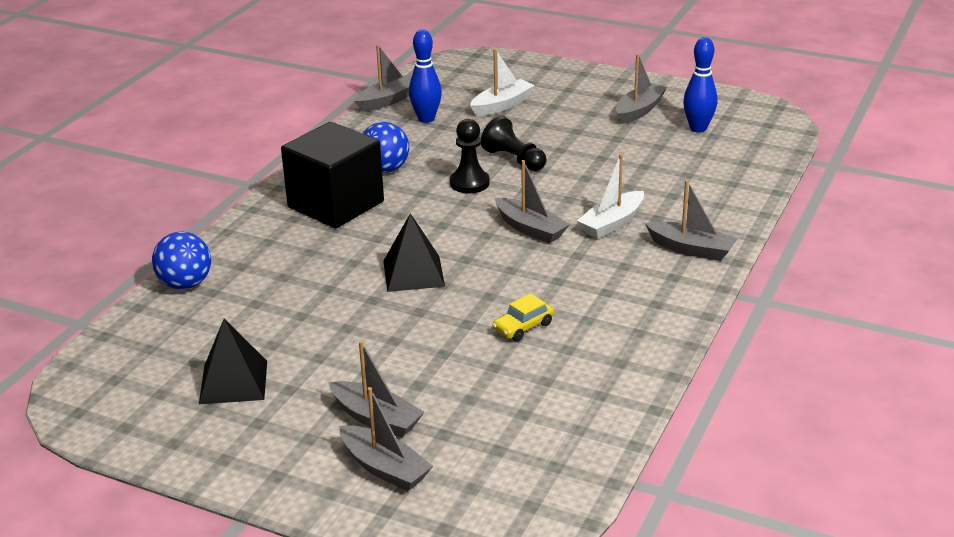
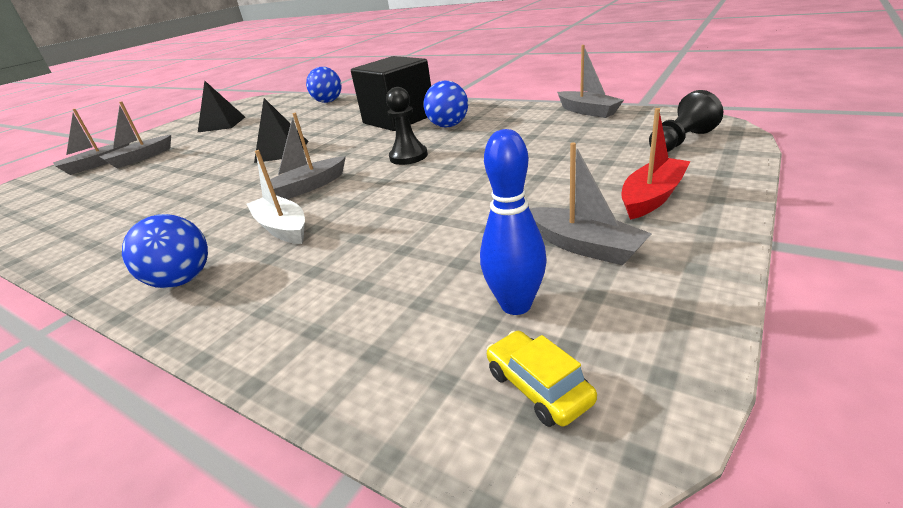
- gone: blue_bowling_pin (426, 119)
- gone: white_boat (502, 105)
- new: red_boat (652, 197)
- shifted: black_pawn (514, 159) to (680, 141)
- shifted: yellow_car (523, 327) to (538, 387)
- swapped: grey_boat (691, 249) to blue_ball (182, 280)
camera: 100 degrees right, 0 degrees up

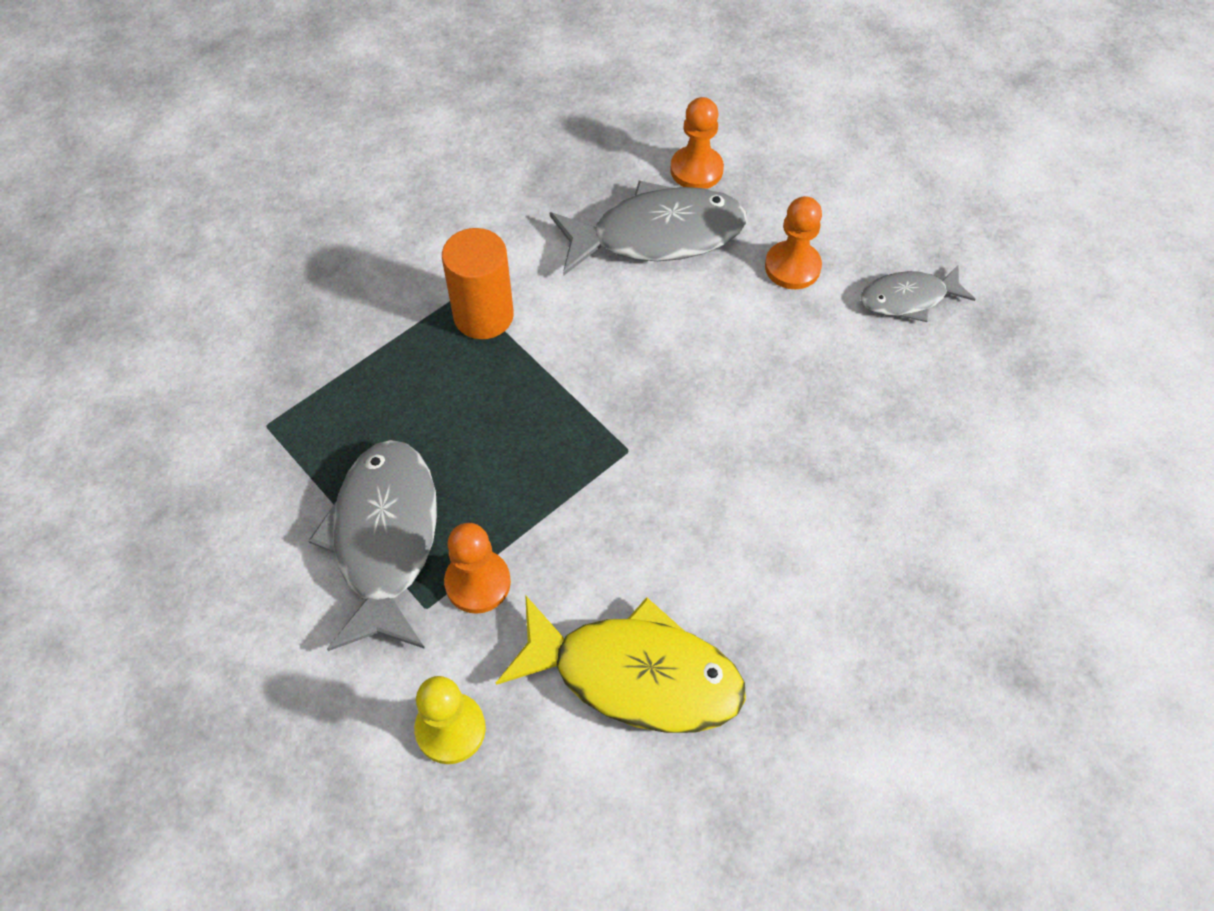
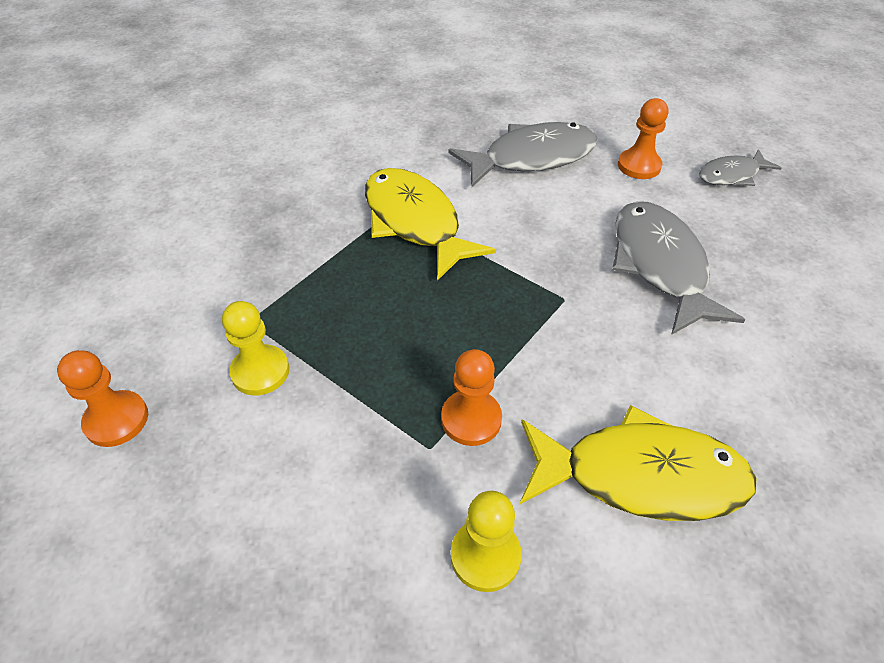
- new: yellow_pawn (260, 371)
- shifted: grey_fish (385, 539) to (660, 265)
- shifted: orange_pawn (696, 170) to (116, 420)
- swapped: orange_cylinder (483, 315) to yellow_fish (415, 222)
camera: 10 degrees left, 10 degrees down

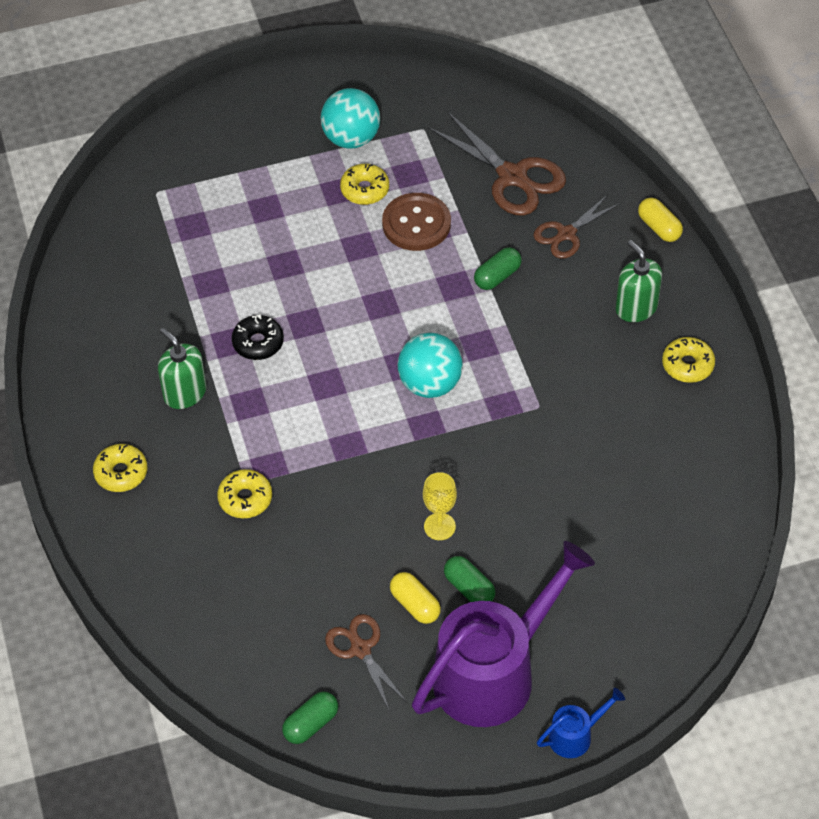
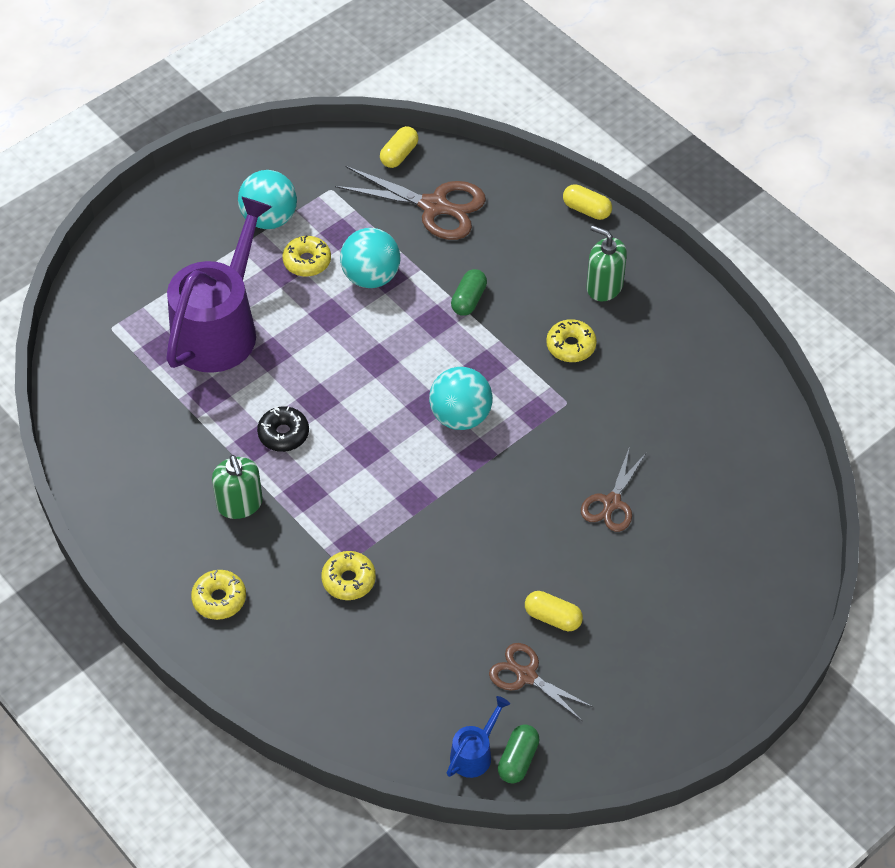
- gone: yellow_goblet (439, 526)
- gone: green_capsule (469, 588)
- new: yellow_capsule (399, 155)
- shifted: purple_watering_can (493, 672) to (219, 328)
- shifted: brown_scissors (566, 234) to (612, 503)
- shifted: blue_watering_can (575, 735) to (474, 753)
- shifted: yellow_donut (687, 365) to (571, 346)
- swapped: brown_button (416, 224) to turquoise_ball (371, 277)
- rotated: green_soap_dispenser (185, 393) = (240, 504) 135 degrees counterclockwise
camera: 25 degrees left, 0 degrees up

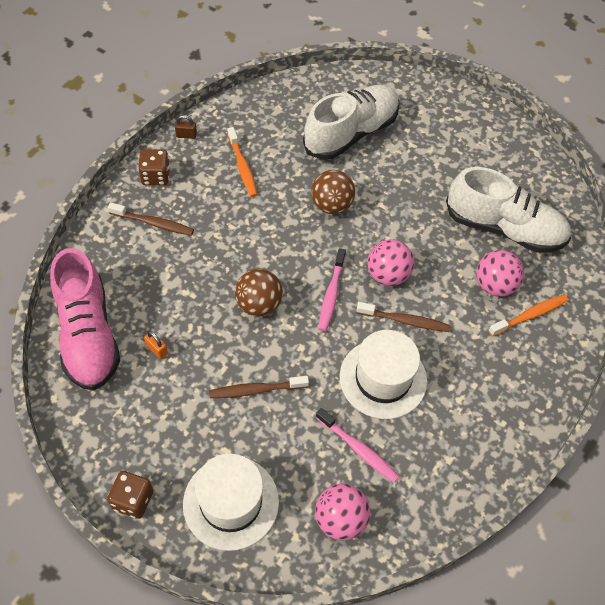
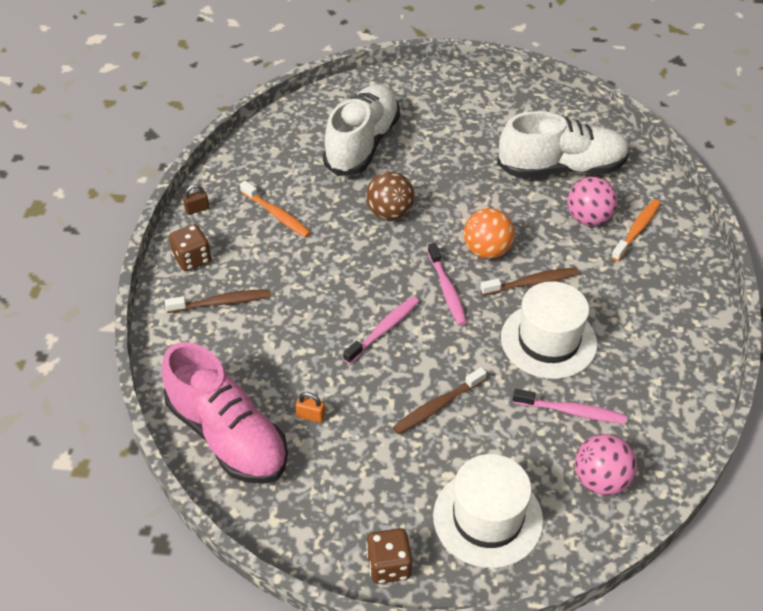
- swapped: brown_ball (259, 304) to pink_toothbrush (384, 329)
- repainted: pink_ball (387, 275) to orange_ball (487, 251)
camera: 25 degrees left, 10 degrees down

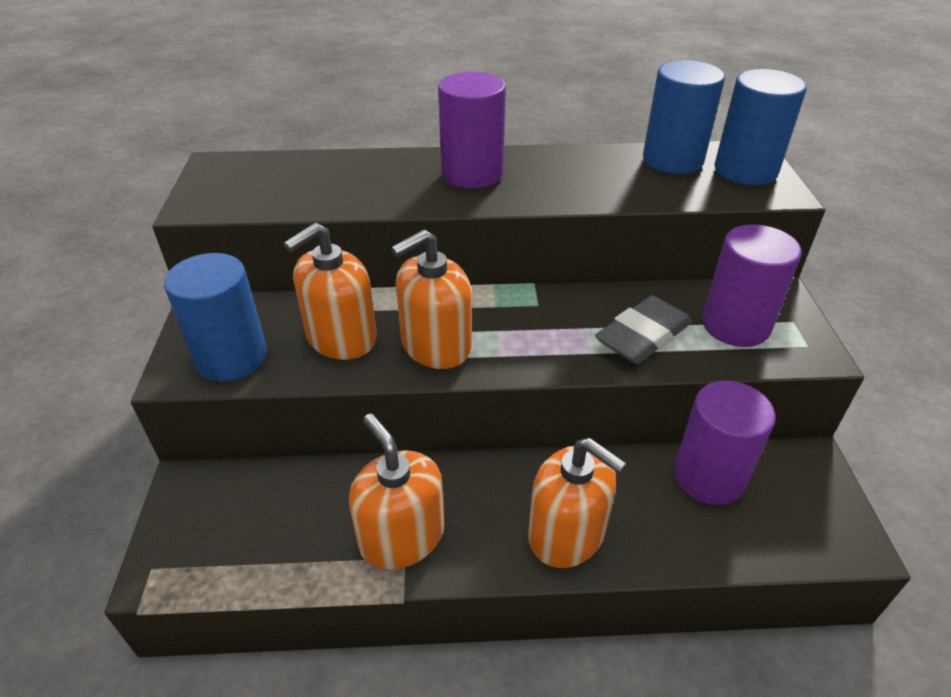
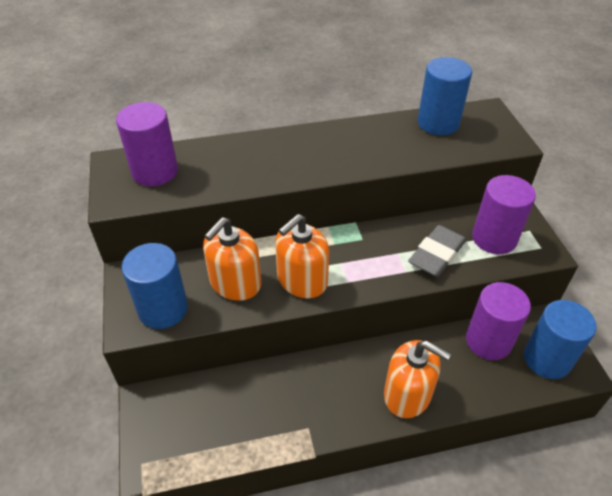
- gone: orange_soap_dispenser (401, 536)
- shifted: purple_cylinder (472, 173) to (155, 172)
- shifted: blue_cylinder (745, 170) to (547, 359)
camera: 10 degrees left, 5 degrees up

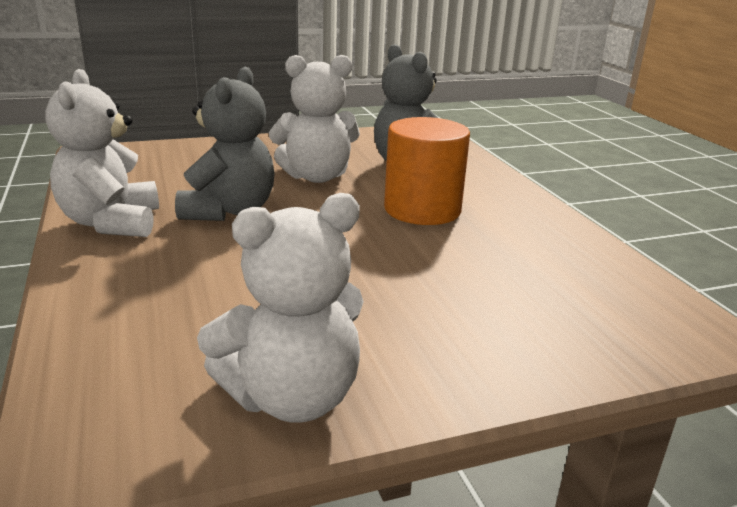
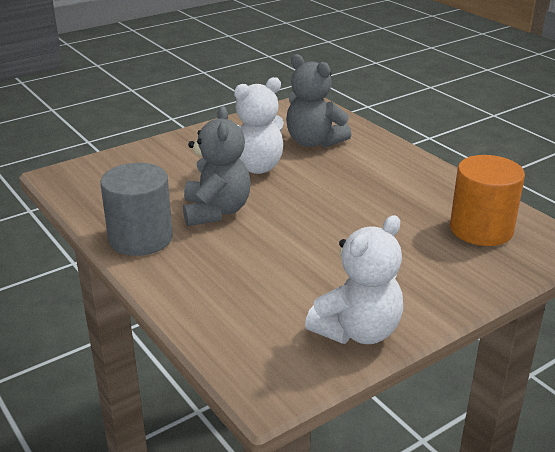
- shifted: orange_cylinder (422, 210) to (481, 229)
- swapped: white_teddy_bear (111, 223) to grey_cylinder (140, 238)
camera: 15 degrees left, 5 degrees up

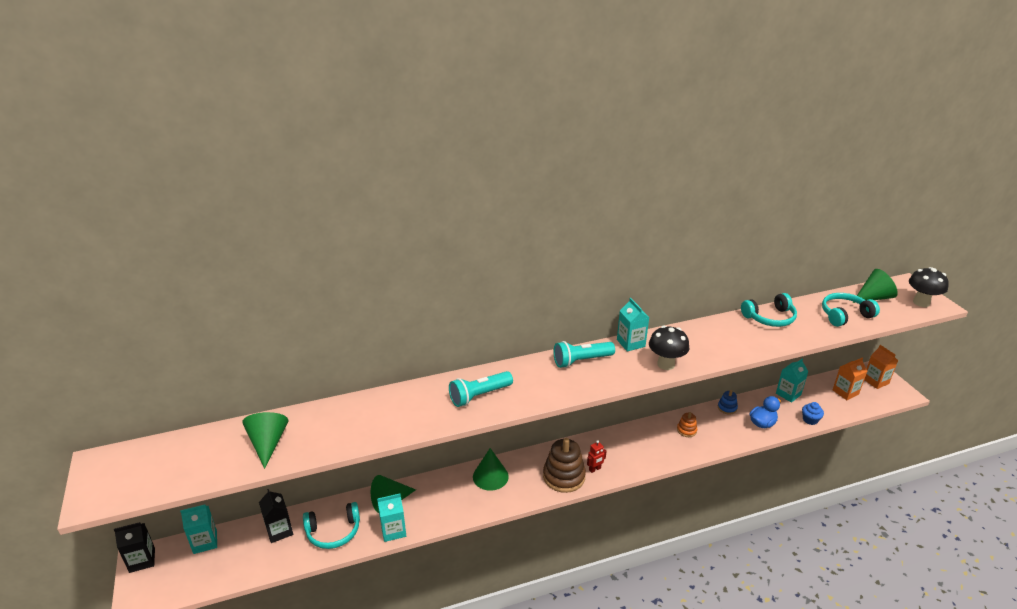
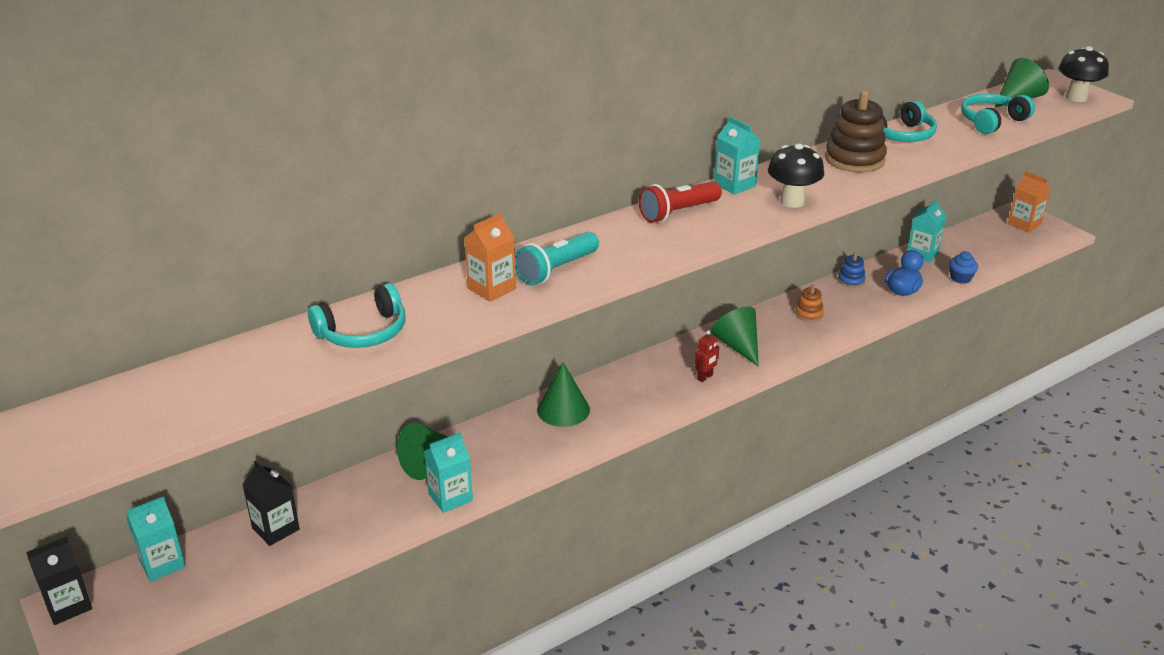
- shifted: green_cone (268, 443) to (738, 346)
- shifted: turquoise_headphones (333, 532) to (363, 332)
- shifted: brown_stacking_toy (564, 476) to (854, 159)
- shifted: orange_carton (845, 392) to (491, 289)
- repainted: turquoise_flashlight (581, 361) to red_flashlight (678, 213)
camera: 15 degrees left, 0 degrees up

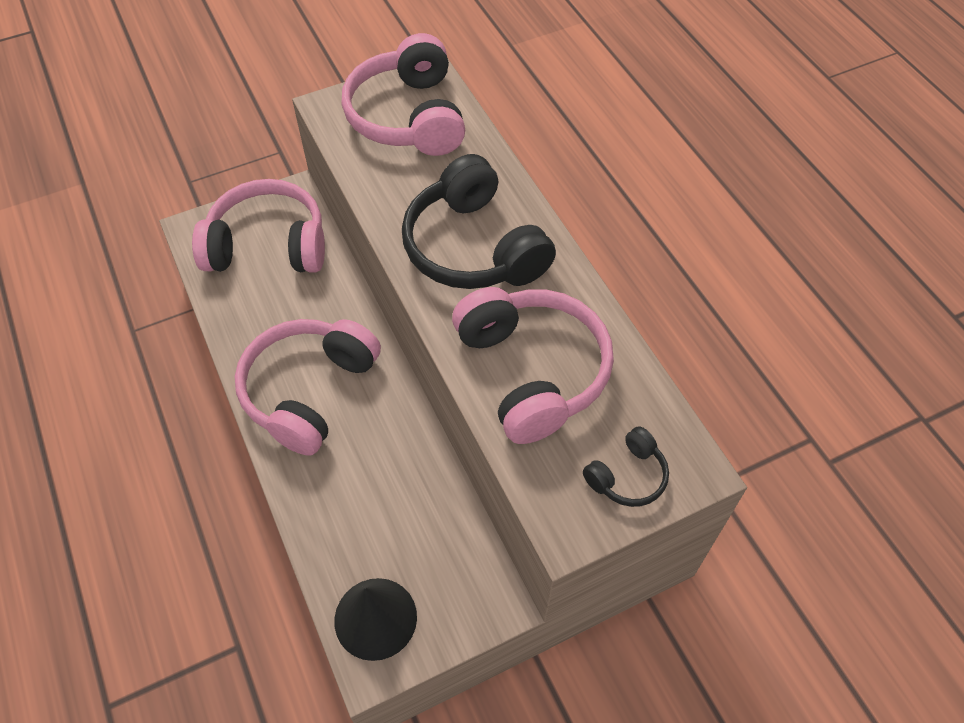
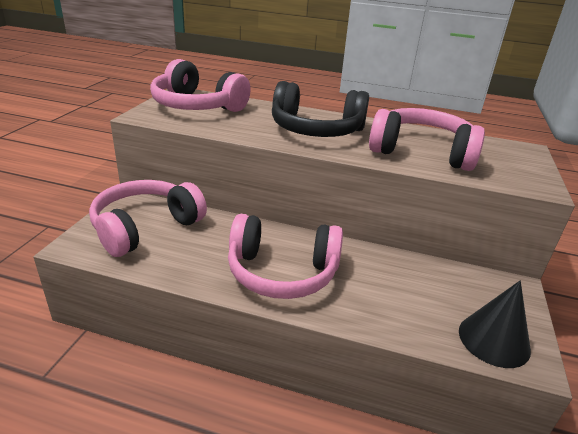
- gone: black_headphones (627, 476)
- rotated: pink_headphones (309, 391) = (282, 272) 60 degrees counterclockwise
camera: 50 degrees left, 25 degrees down

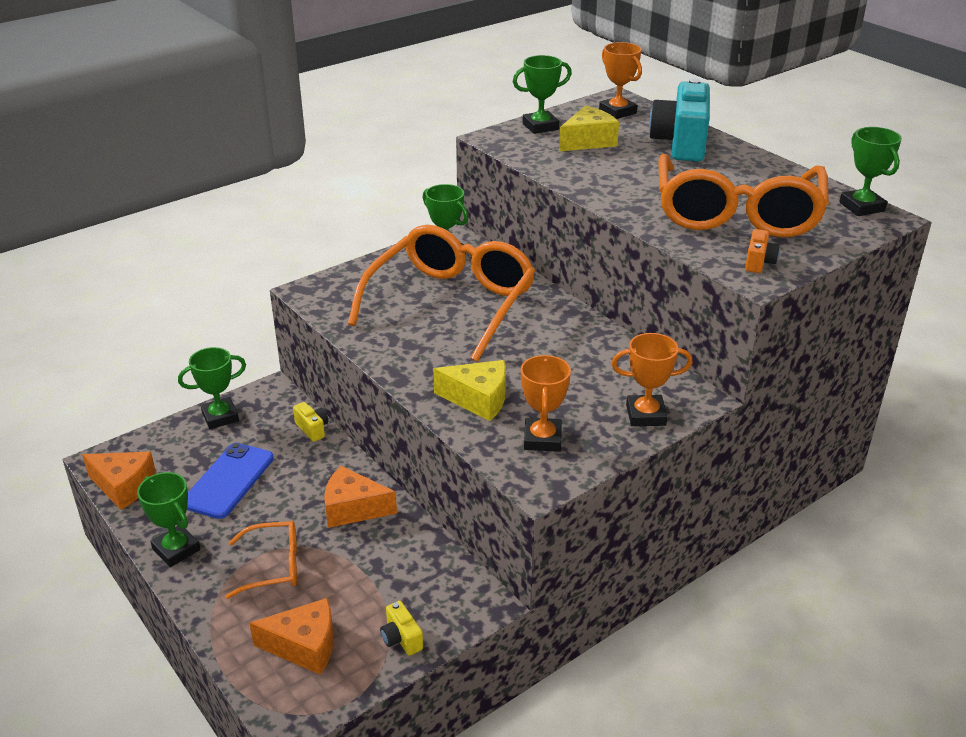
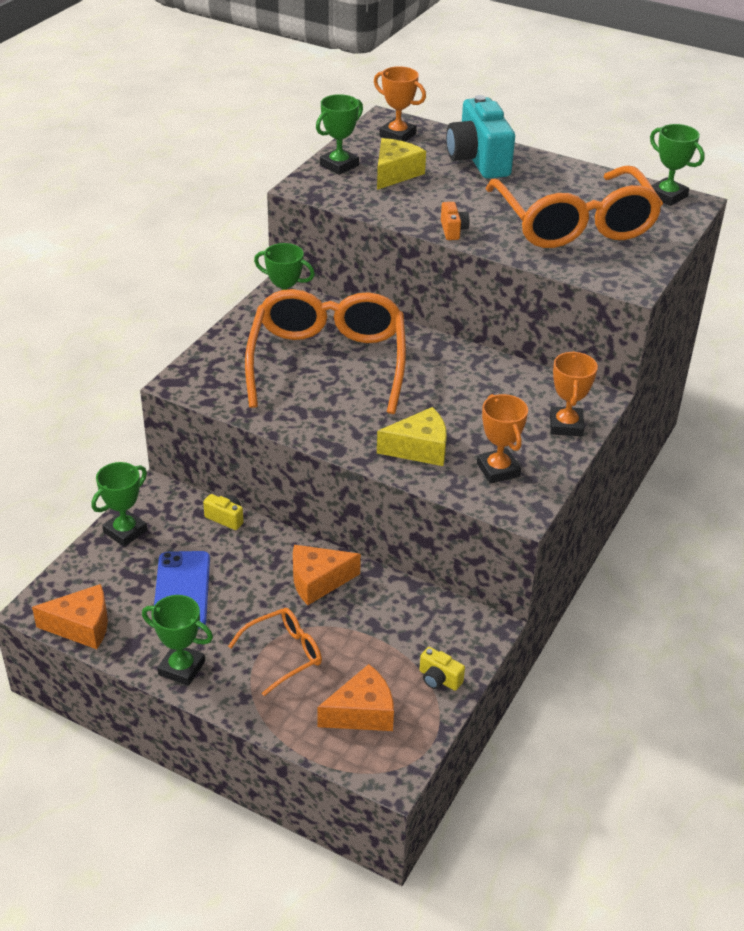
- shifted: orange_camera (759, 262) to (453, 230)
- rotated: orange_trophy (645, 415) = (566, 425) 60 degrees counterclockwise
camera: 25 degrees left, 5 degrees up

